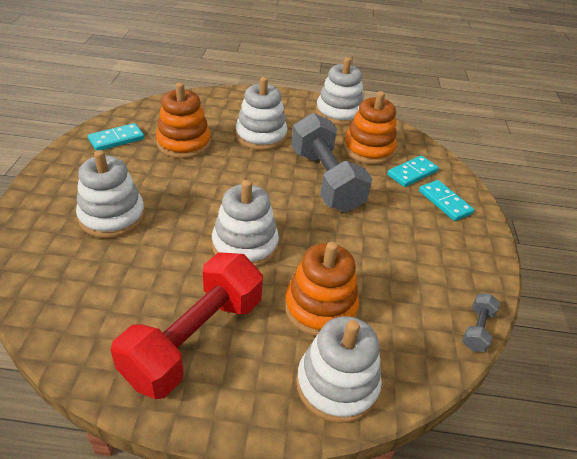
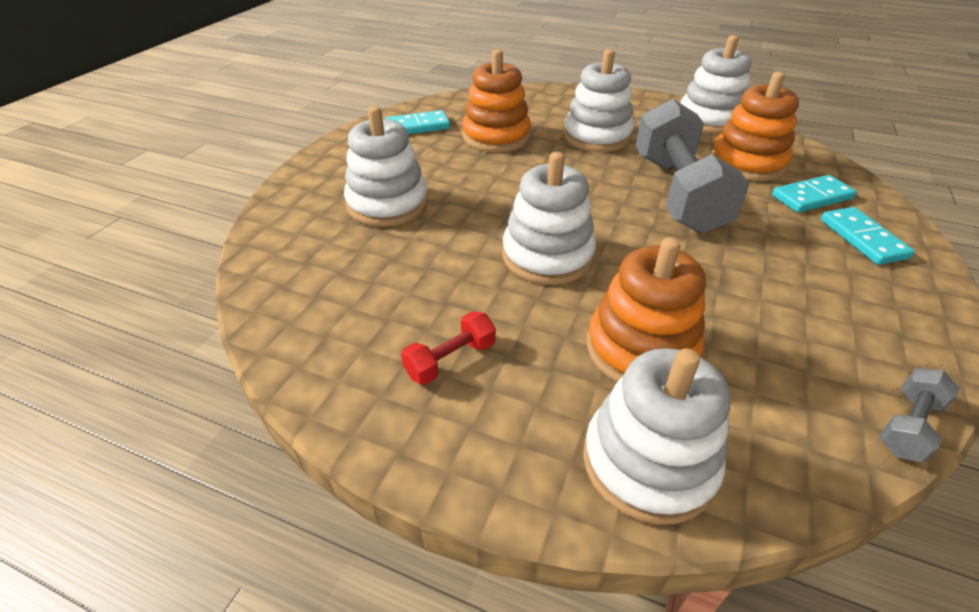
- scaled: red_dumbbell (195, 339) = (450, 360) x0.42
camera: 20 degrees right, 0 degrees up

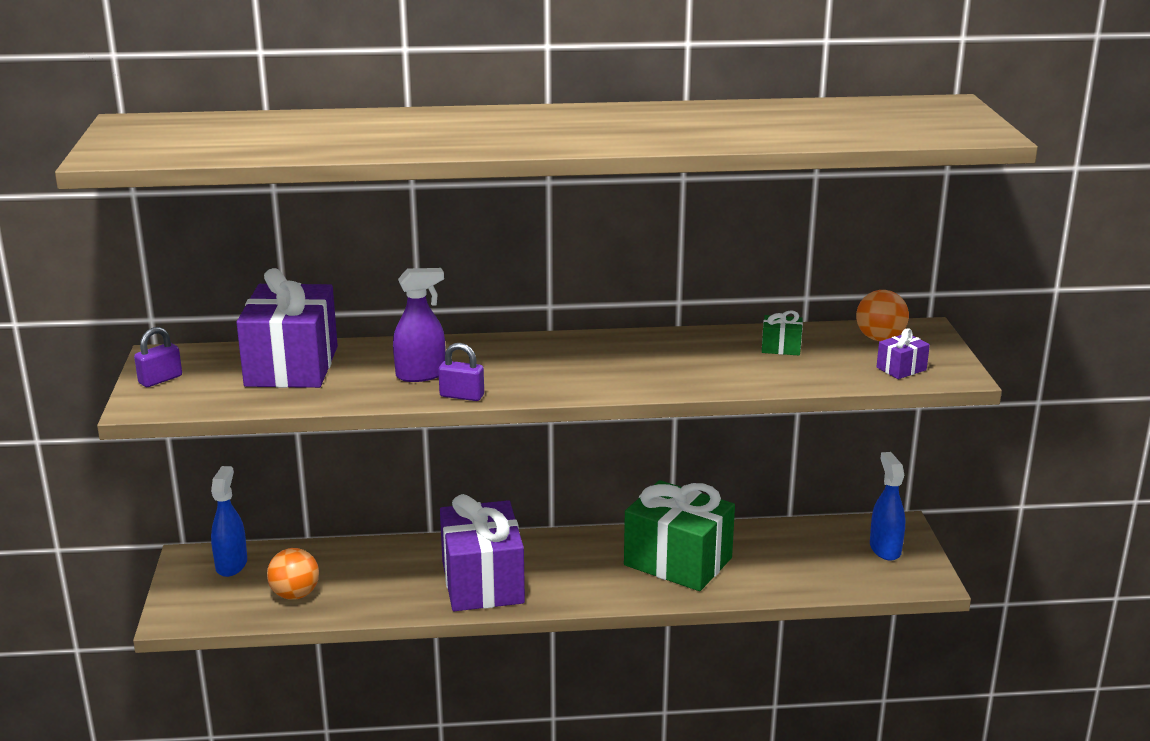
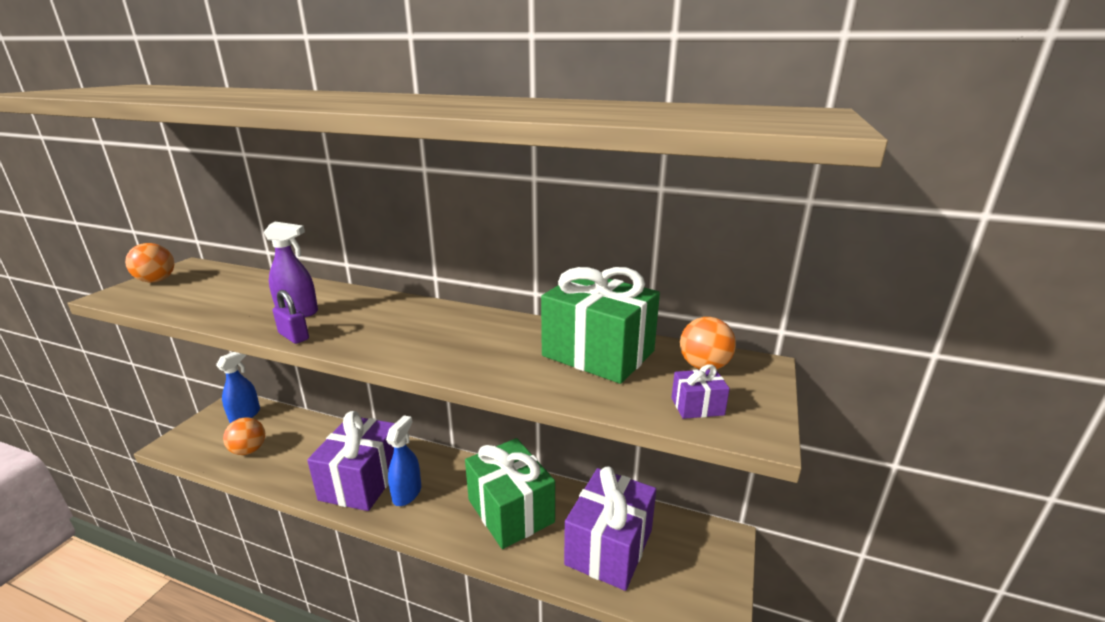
- shifted: purple_gift (292, 366) to (609, 547)
- shifted: blue_spray_bottle (885, 549) to (407, 493)
- swapped: purple_padlock (160, 379) to orange_ball (156, 280)
- scaled: green_gift (781, 348) = (598, 354) x2.42
camera: 25 degrees right, 0 degrees up

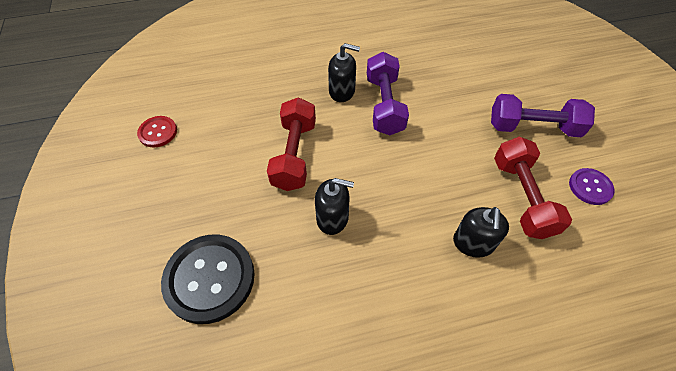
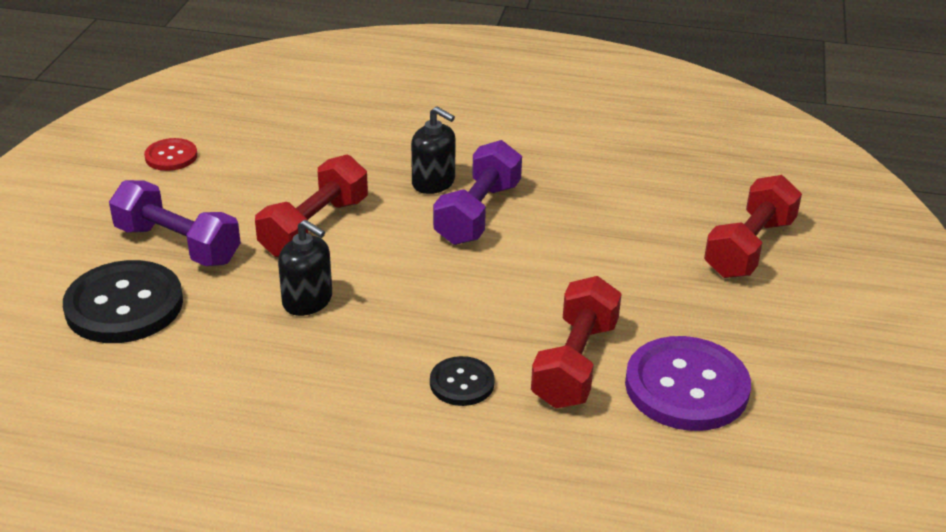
- new: red_dumbbell (749, 247)
- shifted: purple_dumbbell (533, 127) to (178, 245)
- swapped: black_soap_dispenser (473, 243) to black_button (462, 383)
- scaled: purple_button (590, 187) = (686, 387) x1.91
camera: 25 degrees right, 20 degrees down

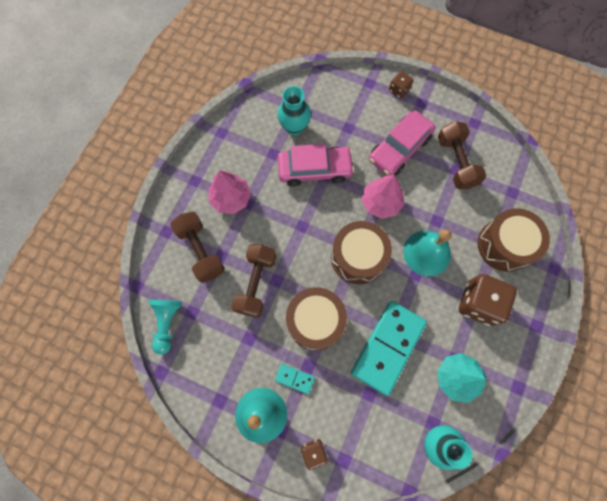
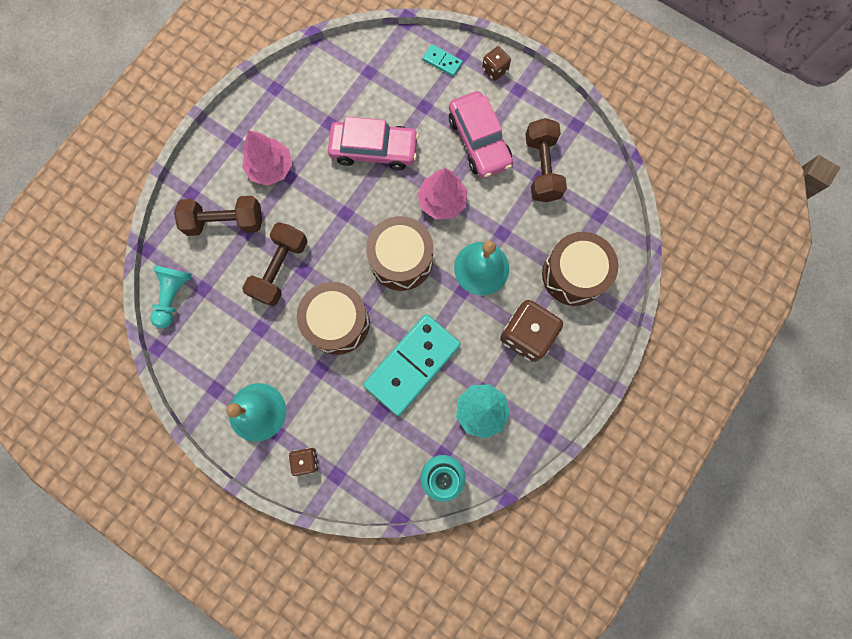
- gone: turquoise_vase (294, 127)
- shifted: turquoise_domino (294, 378) to (442, 61)
- rotated: brown_dumbbell (201, 251) = (225, 222) 75 degrees counterclockwise
- rotated: pink_car (399, 148) = (479, 141) 75 degrees counterclockwise
camera: 10 degrees right, 5 degrees up

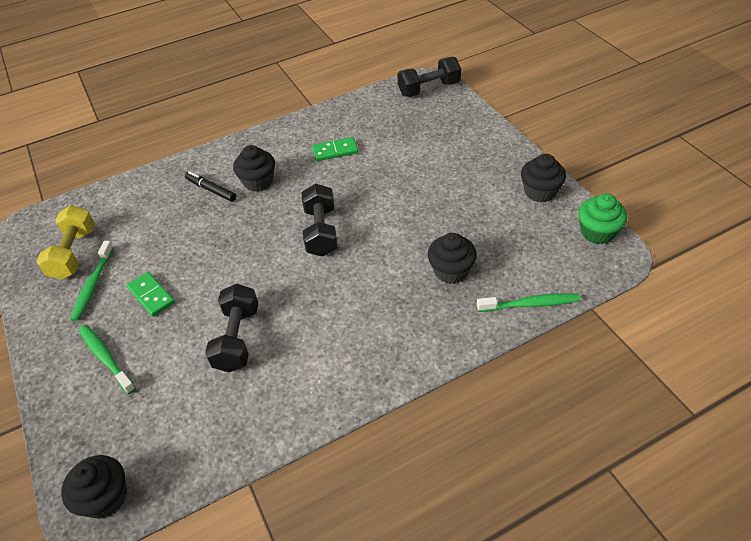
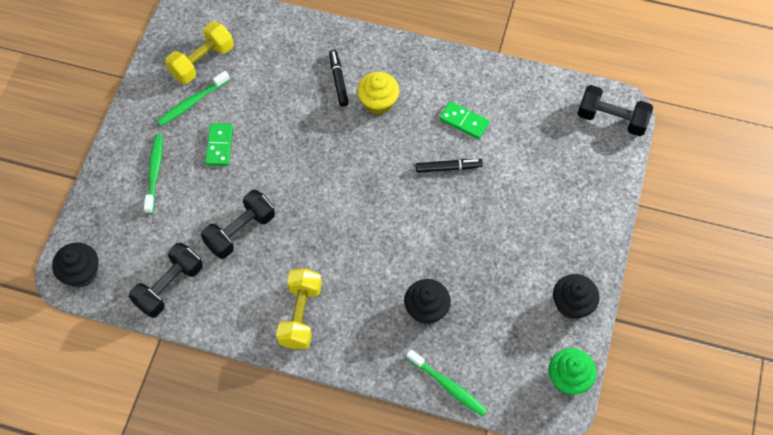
- new: yellow_dumbbell (300, 315)
- new: black_marker (448, 168)
- shifted: black_dumbbell (321, 231) to (169, 286)
- repainted: black_cupcake (258, 182) to yellow_cupcake (378, 102)
camera: 40 degrees right, 15 degrees up

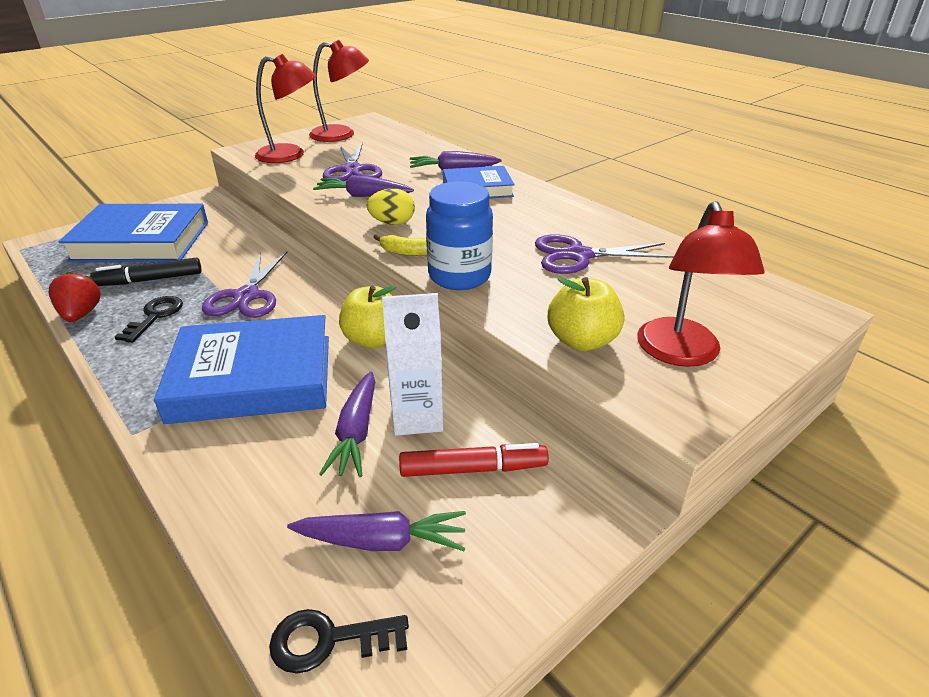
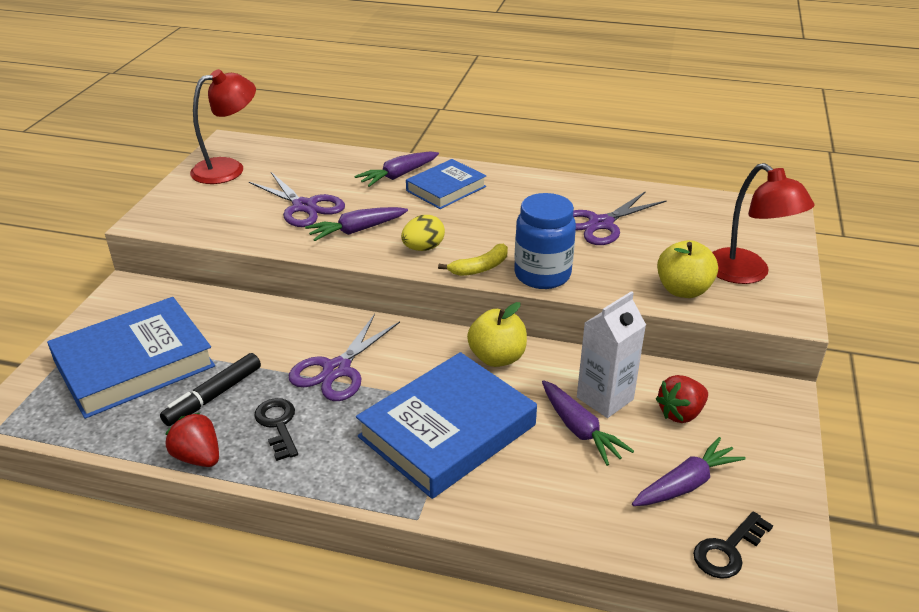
- gone: red_lamp (290, 155)
- swapped: red_marker (472, 469) to red_strawberry (680, 413)
- rotated: purple_scissors (246, 296) = (336, 370) 60 degrees clockwise
camera: 35 degrees left, 0 degrees up

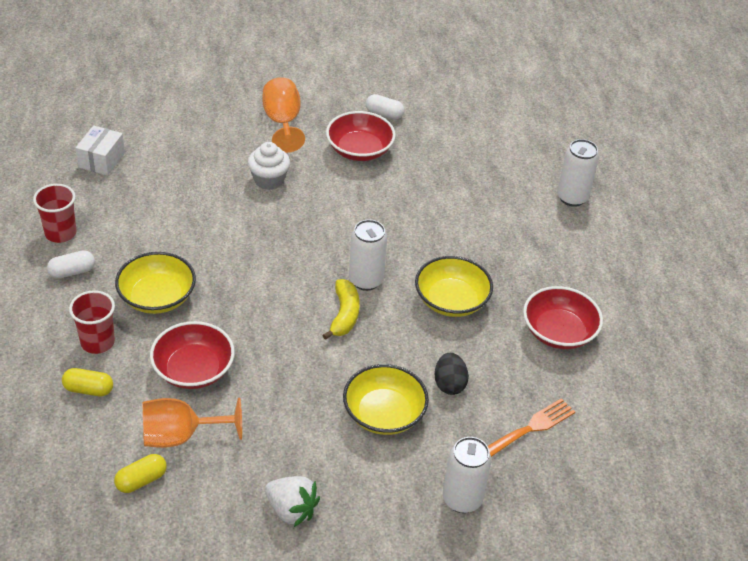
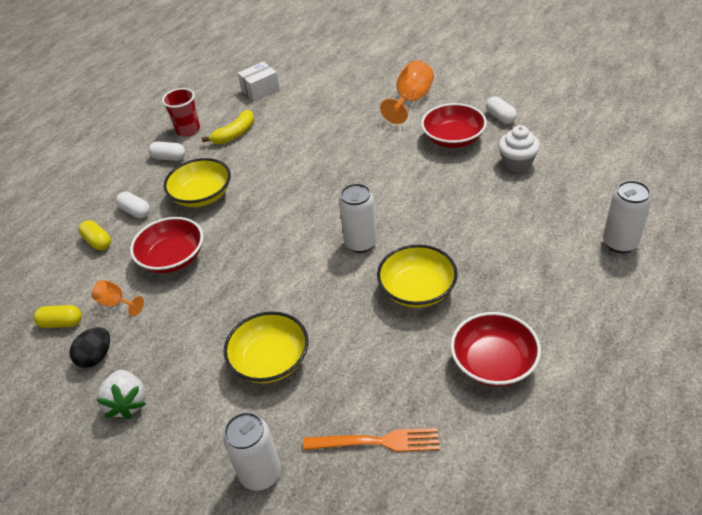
- shifted: white_cupcake (269, 180) to (517, 163)
- shifted: yellow_banana (344, 315) to (235, 134)
- shifted: black_egg (449, 384) to (96, 357)
- swapped: red_cup (97, 342) to white_capsule (135, 211)
- scaled: orange_goblet (180, 436) = (116, 303) x0.57
camera: 45 degrees right, 0 degrees up

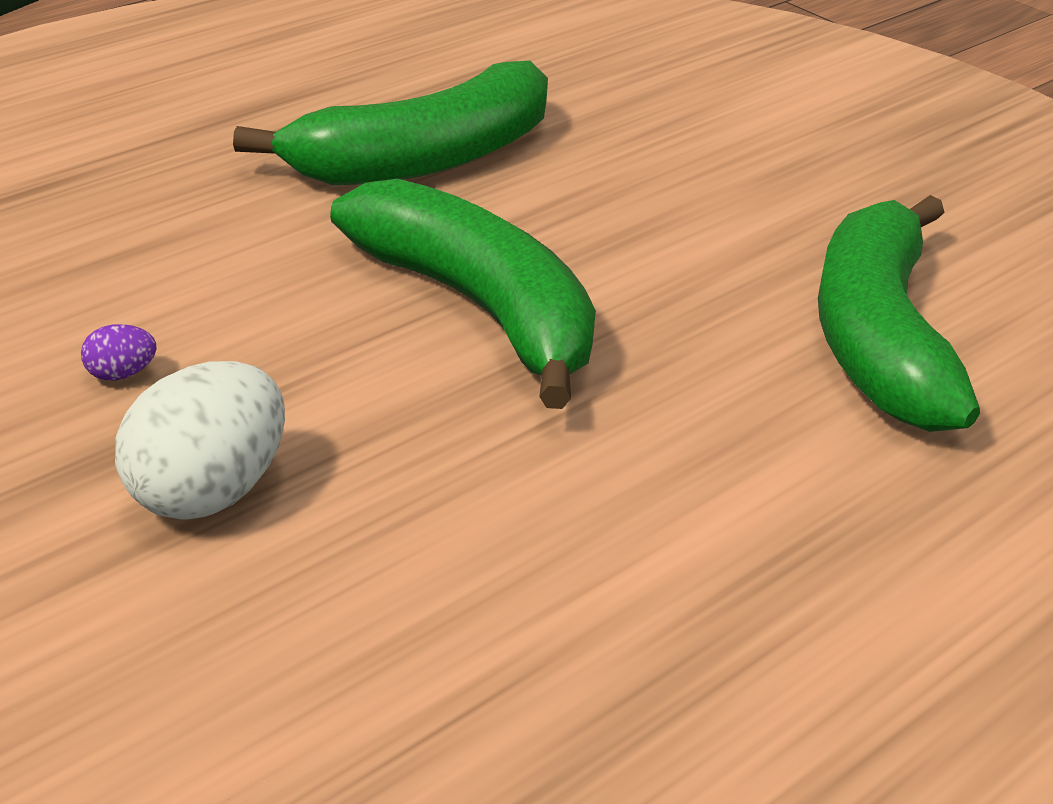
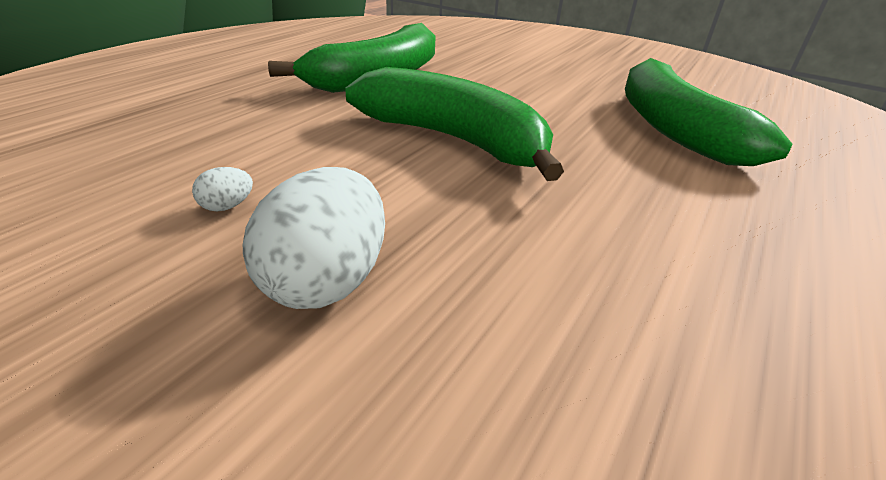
- repainted: purple_egg (120, 374) to white_egg (227, 206)
camera: 15 degrees left, 0 degrees up

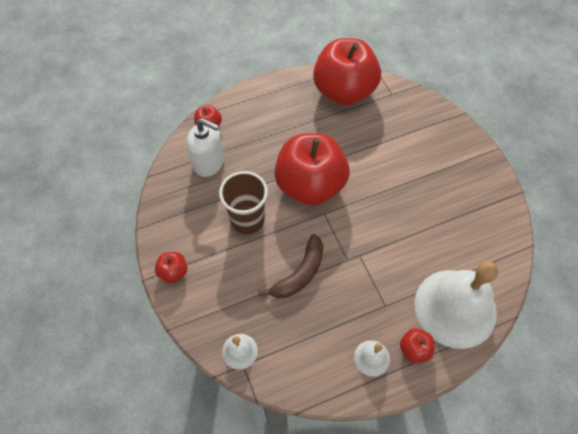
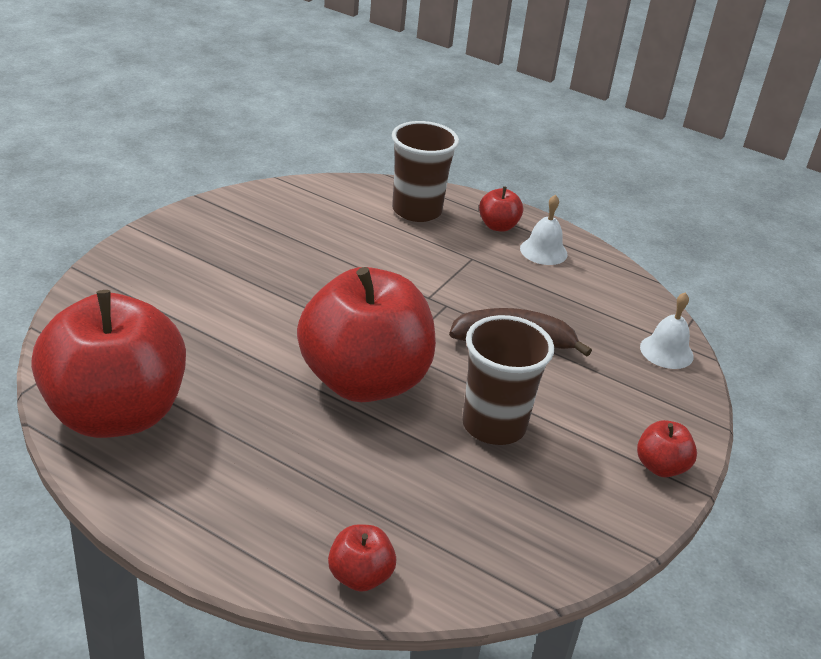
- gone: white_soap_dispenser (209, 163)
- swapped: white_bell (455, 308) to brown_cup (417, 210)
camera: 130 degrees left, 25 degrees down

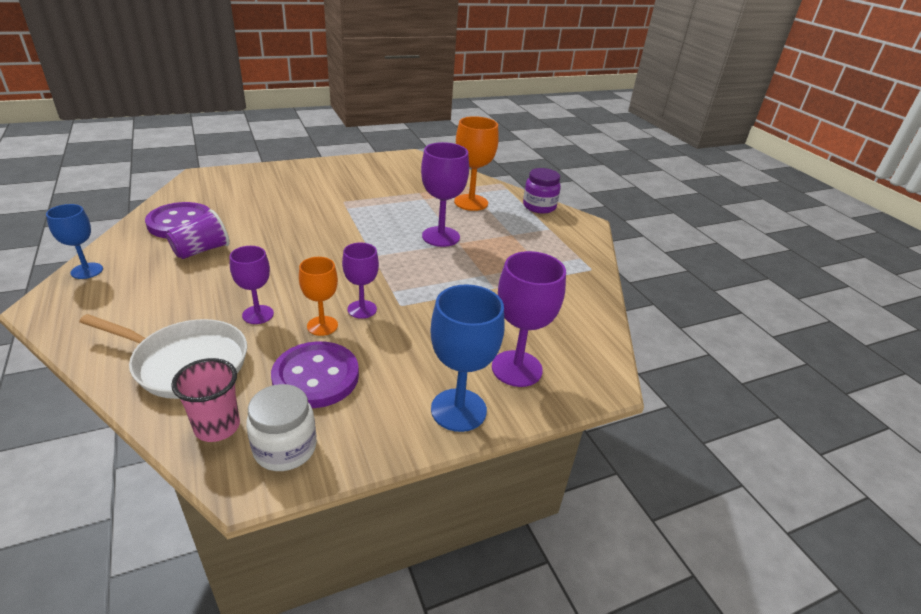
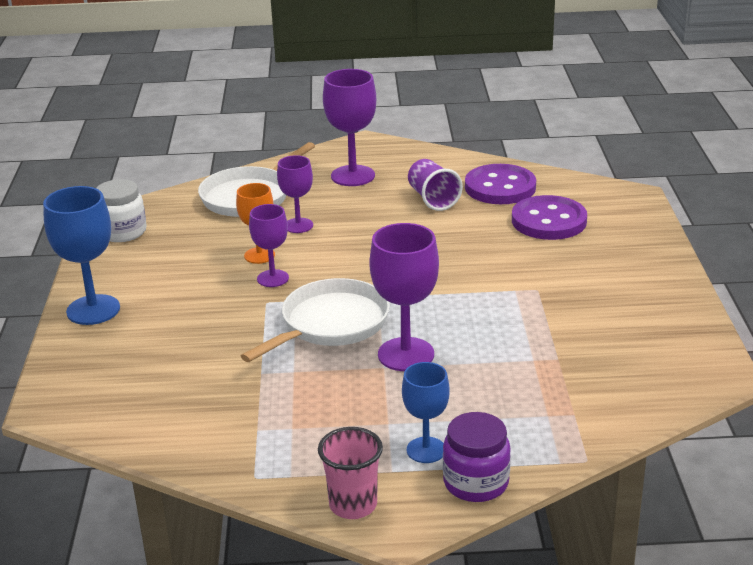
- gone: orange_goblet (471, 202)
- new: white_pan (330, 324)
- shifted: blue_goblet (87, 271) to (426, 450)
- shifted: pink_cup (217, 427) to (353, 505)
- shifted: purple_button (316, 377) to (549, 221)
- shifted: purple_goblet (516, 368) to (353, 176)
camera: 115 degrees right, 5 degrees down

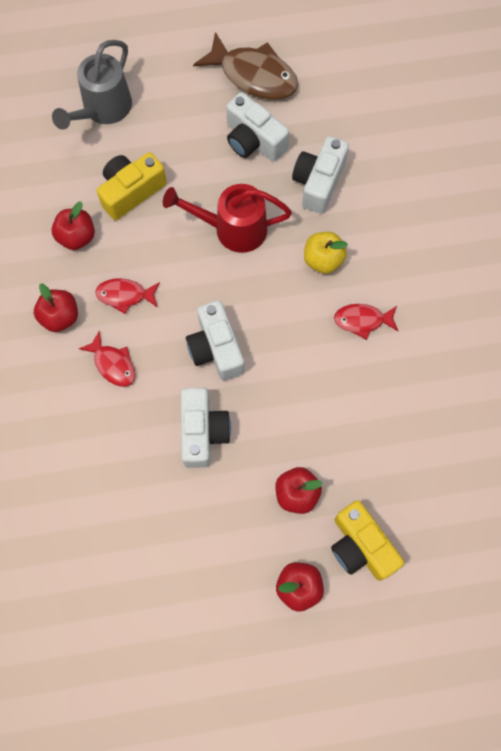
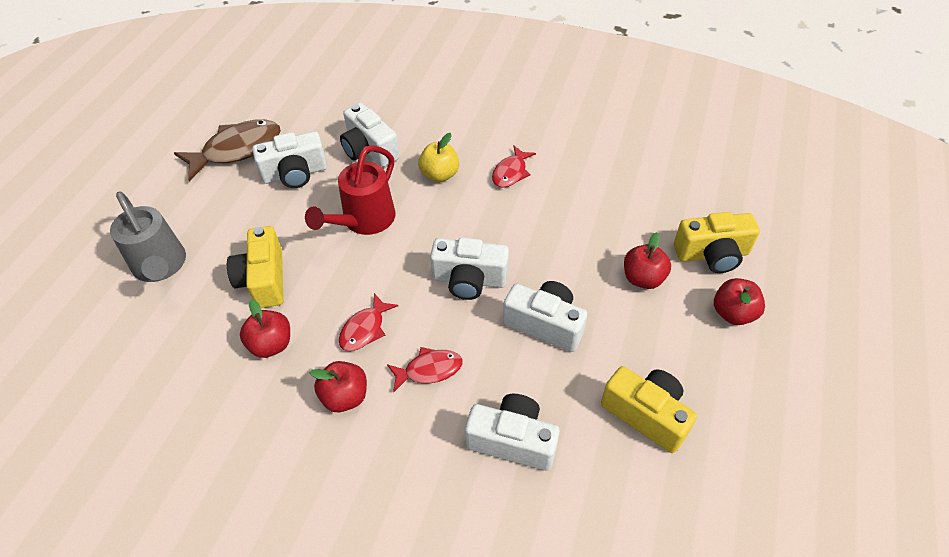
- new: white_camera (512, 440)
- new: yellow_camera (646, 414)
camera: 60 degrees left, 20 degrees down

